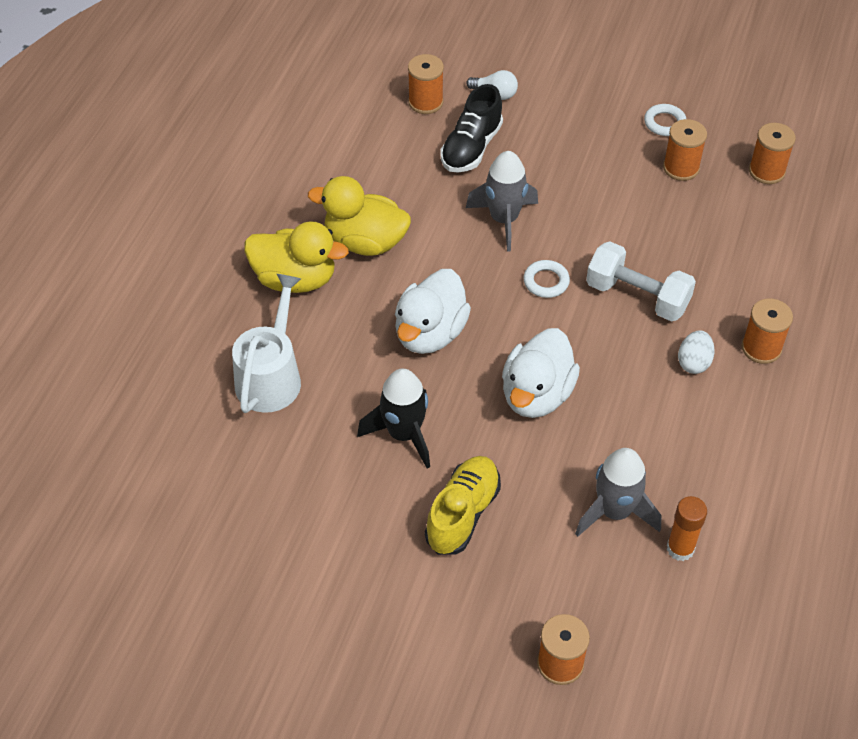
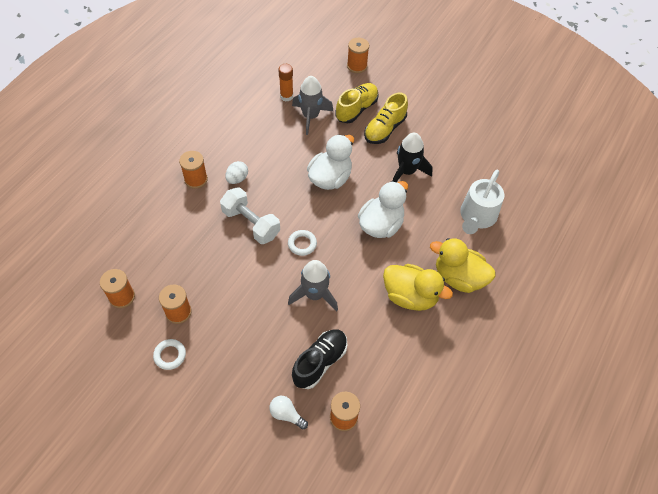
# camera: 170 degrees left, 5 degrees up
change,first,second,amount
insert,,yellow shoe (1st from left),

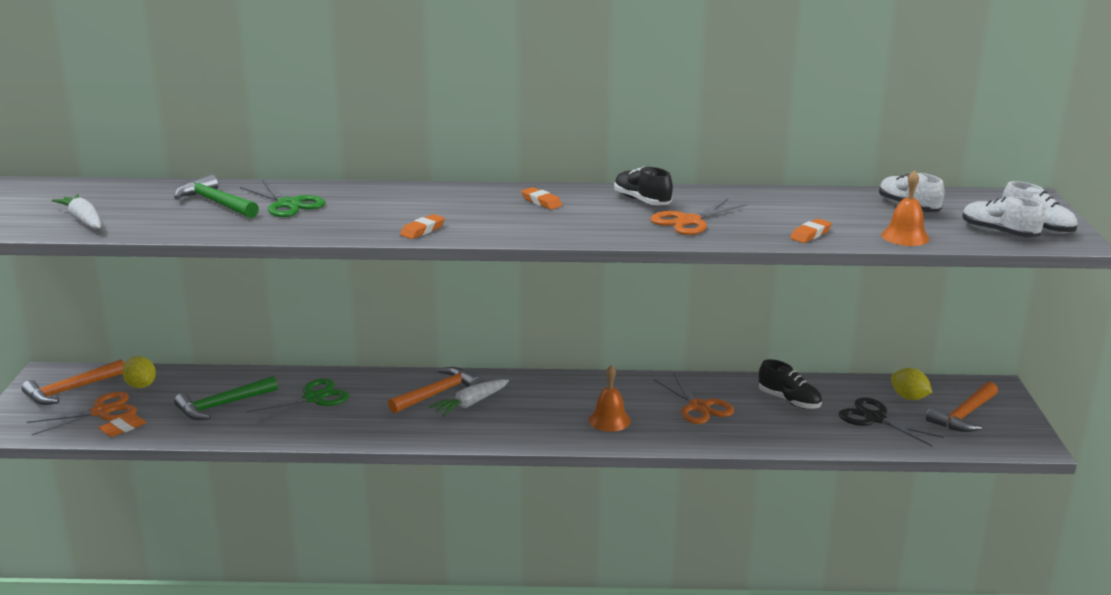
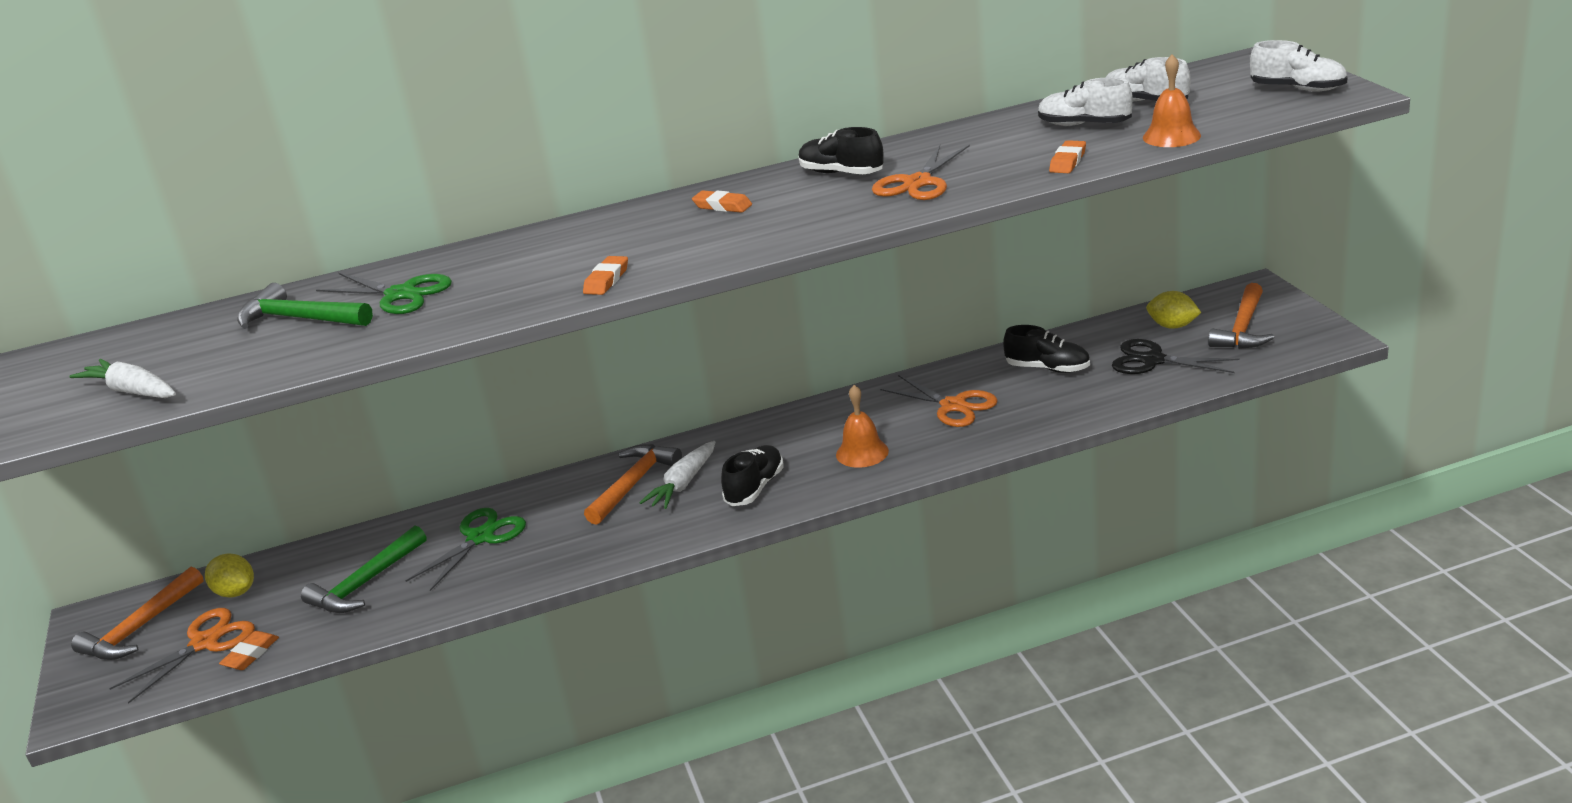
# camera: 15 degrees left, 5 degrees up
change,first,second,amount
move,white shoe (2nd from left in the first image),white shoe (1st from left),
insert,,black shoe (1st from left),

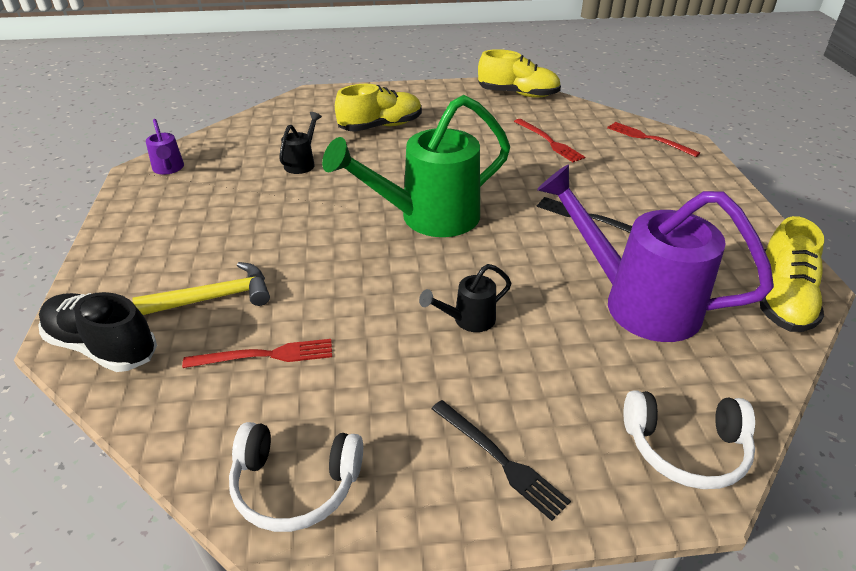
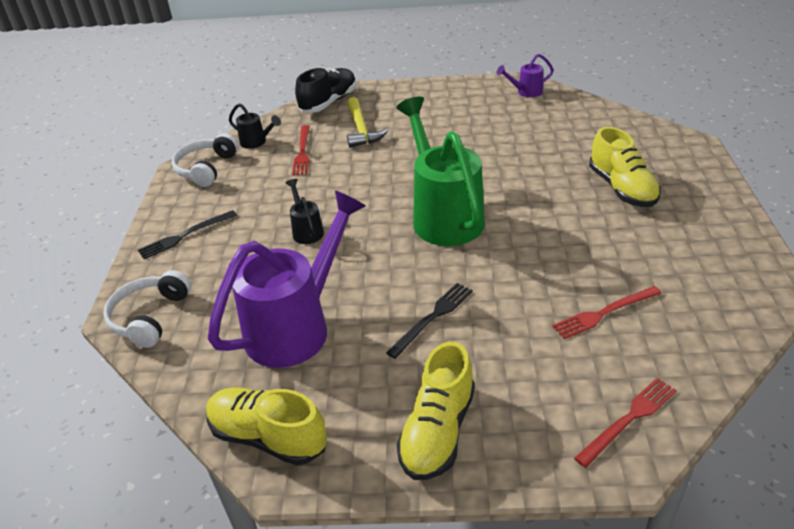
# camera: 100 degrees right, 0 degrees up
change,first,second,amount
move,black watering can (1st from left),,
move,yellow shoe (2nd from left),,

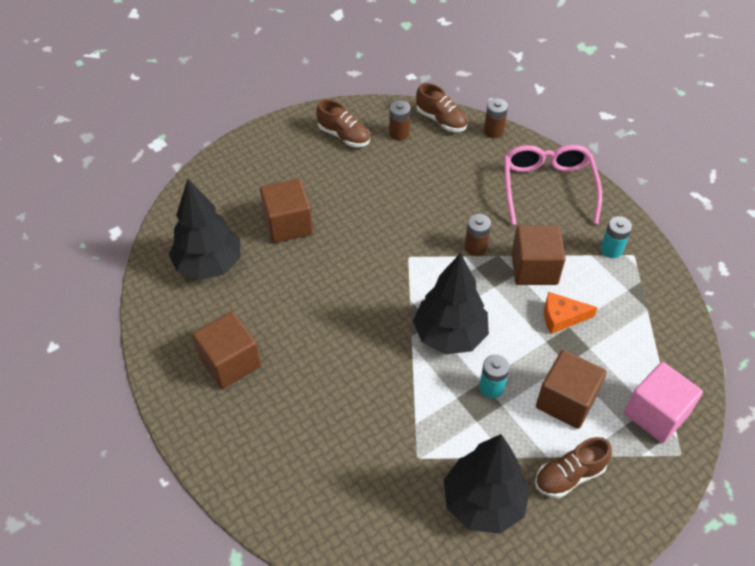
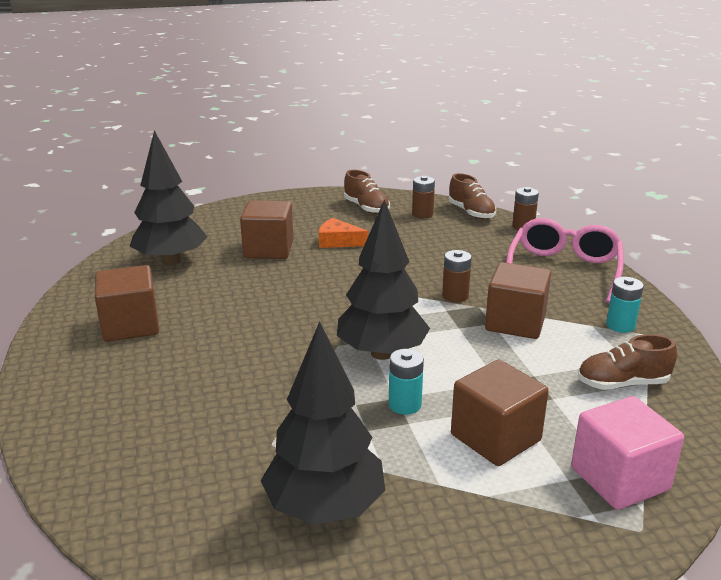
# camera: 20 degrees right, 25 degrees down
change,first,second,amount
move,brown shoe (3rd from left),,
move,orange cheese,,

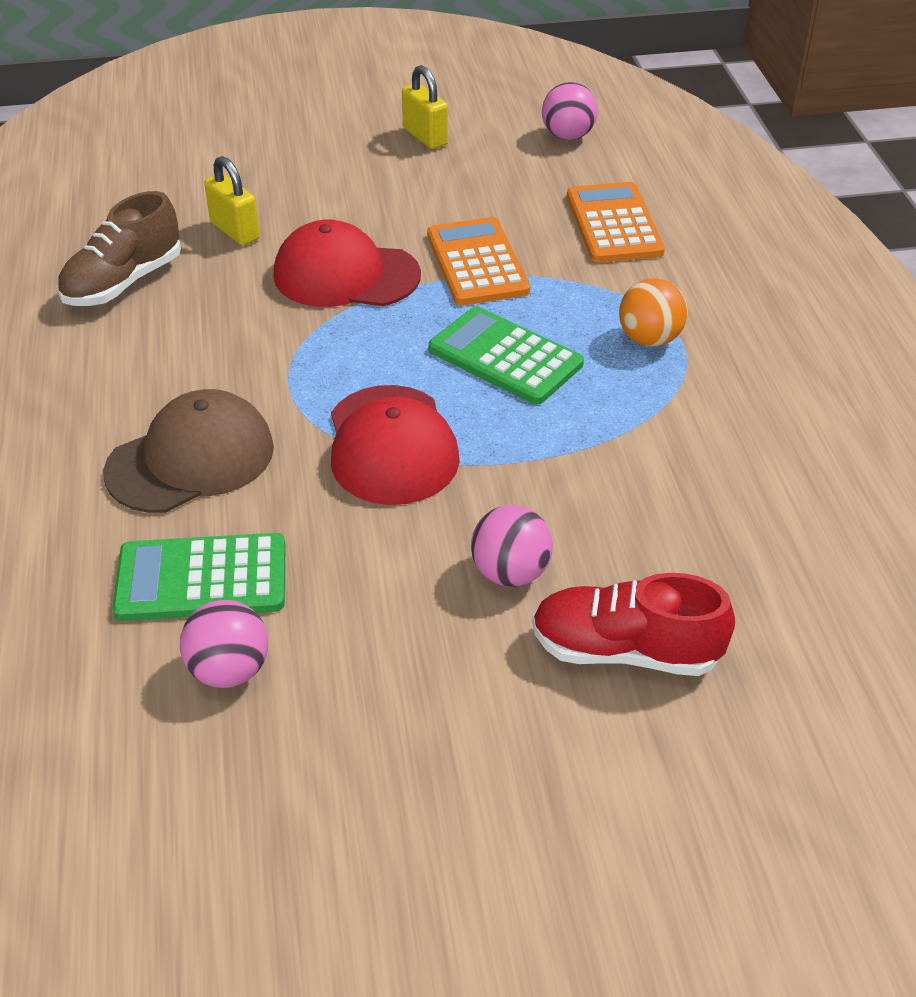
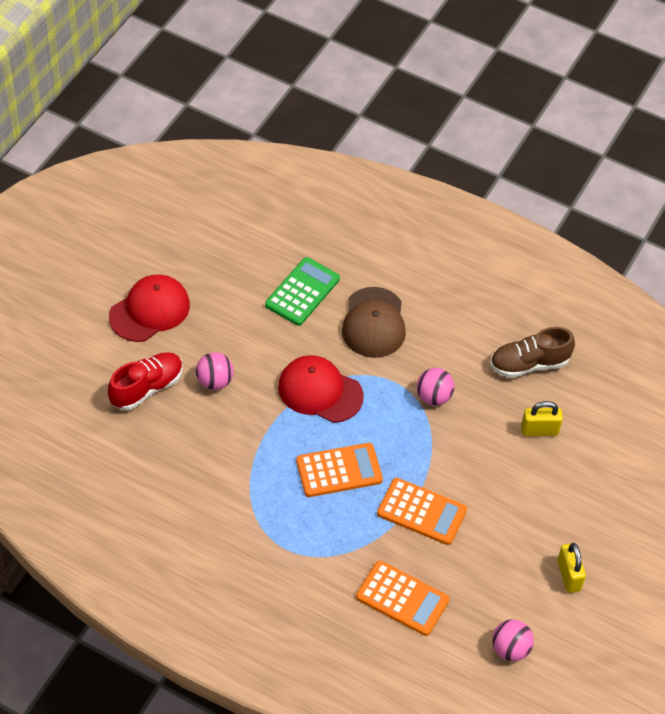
# camera: 125 degrees right, 10 degrees up
change,first,second,amount
rotate,brown shoe,,90 degrees counterclockwise
move,pink ball (1st from left in the first image),pink ball (2nd from left),
move,red cap (1st from left),,
rotate,yellow padlock (2nd from left),,75 degrees clockwise
recolor,green calculator (2nd from left),orange calculator (1st from left),
delete,orange ball,,

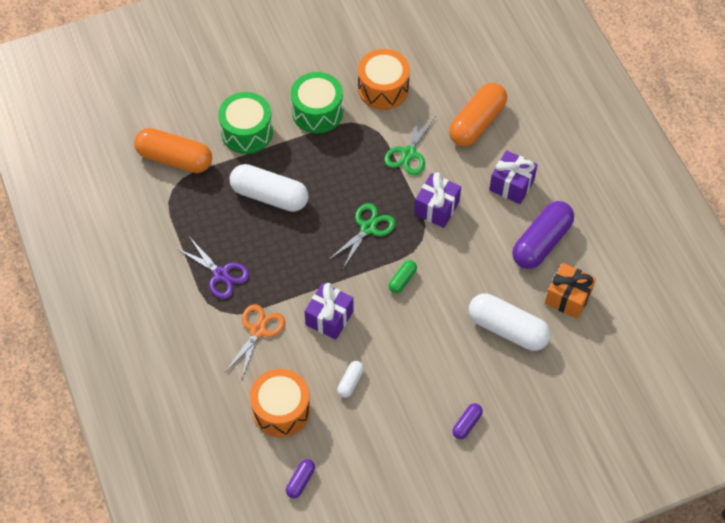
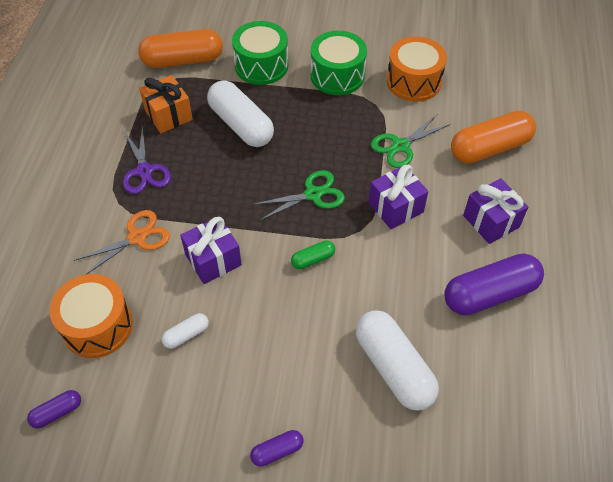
# camera: 30 degrees right, 5 degrees down
change,first,second,amount
rotate,orange capsule (1st from left),,60 degrees counterclockwise
move,orange gift,,

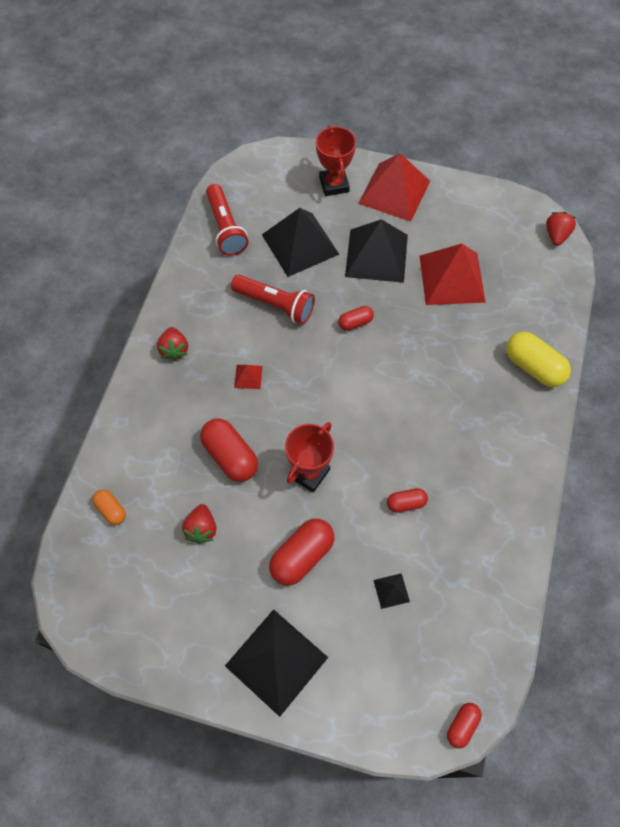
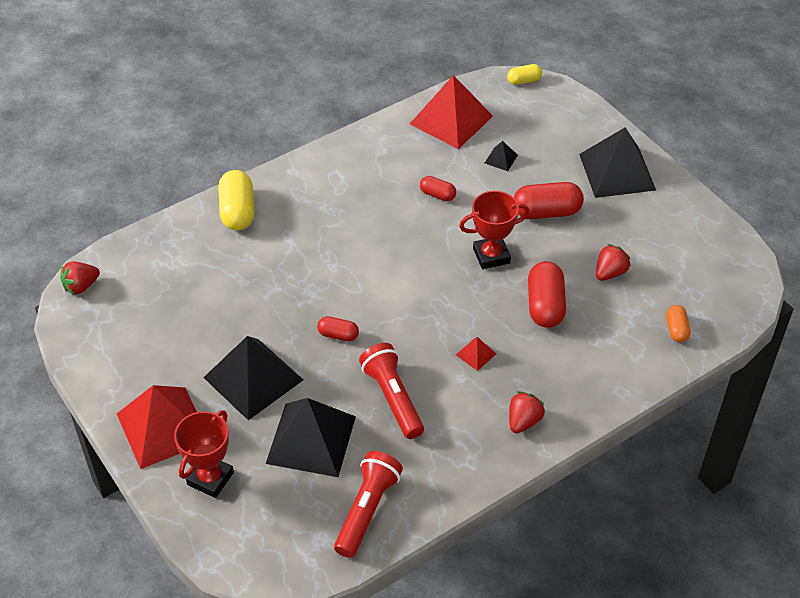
# camera: 140 degrees left, 15 degrees down
change,first,second,amount
move,red pyramid (3rd from left in the first image),red pyramid (2nd from left),
recolor,red capsule (5th from left),yellow capsule (2nd from left),

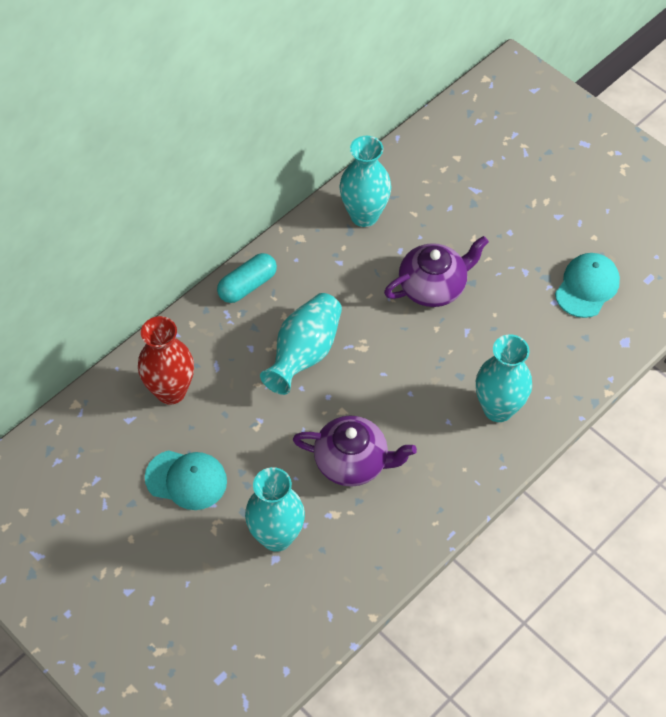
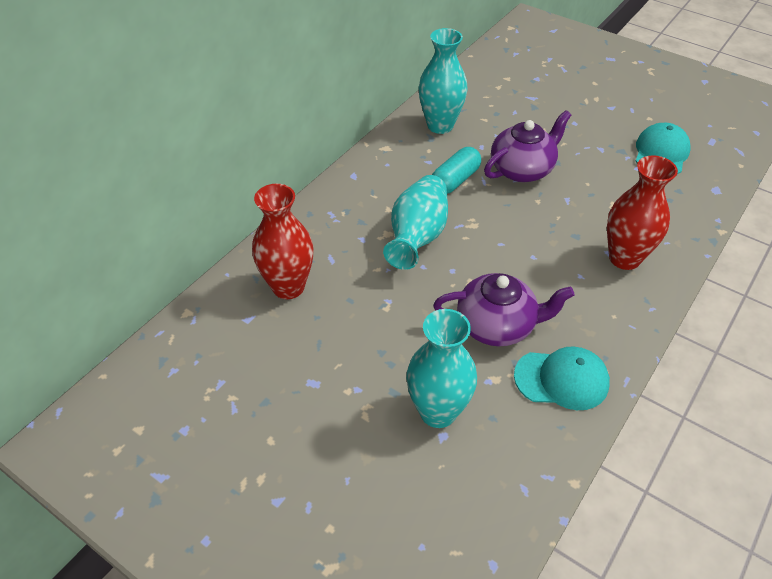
# camera: 10 degrees left, 10 degrees down
change,first,second,amount
move,turquoise cap (1st from left),,
move,turquoise capsule,,
recolor,turquoise vase (4th from left),red vase (2nd from left),

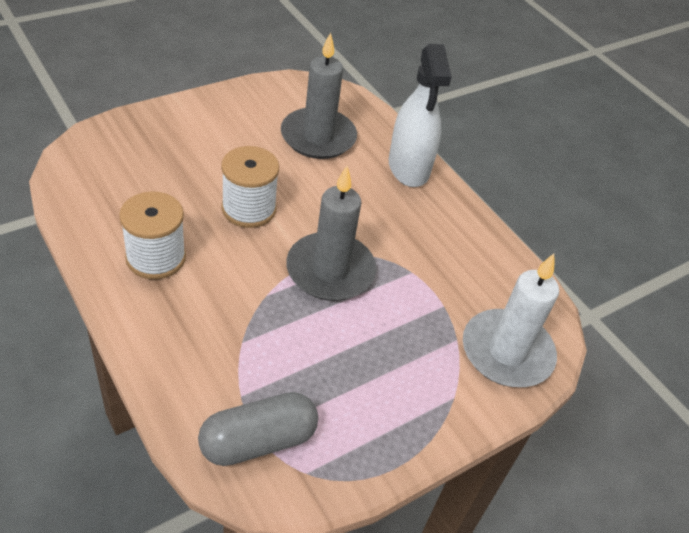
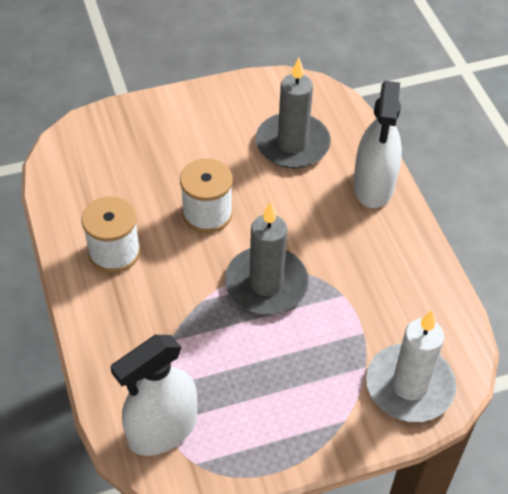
# camera: 20 degrees right, 5 degrees up
change,first,second,amount
replace,grey capsule,white spray bottle (1st from left),

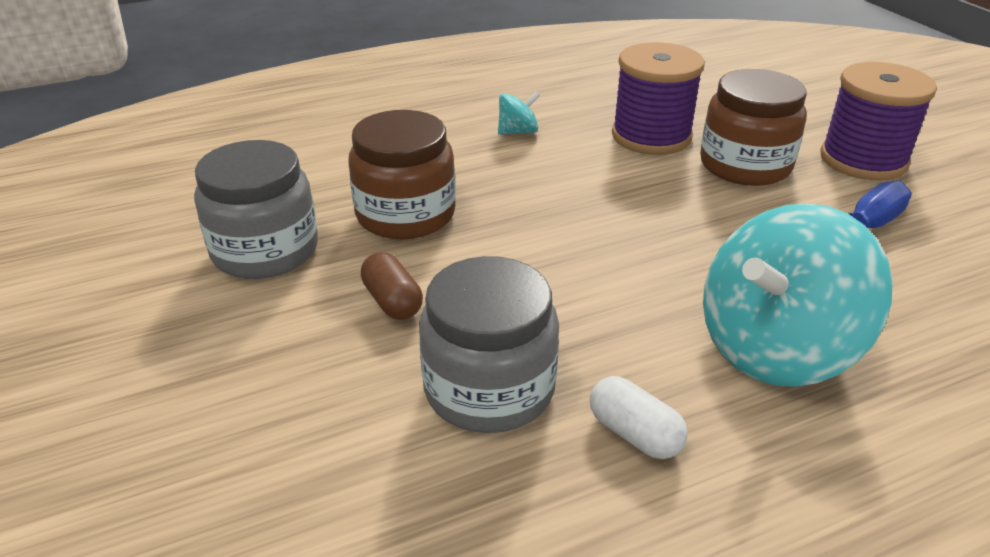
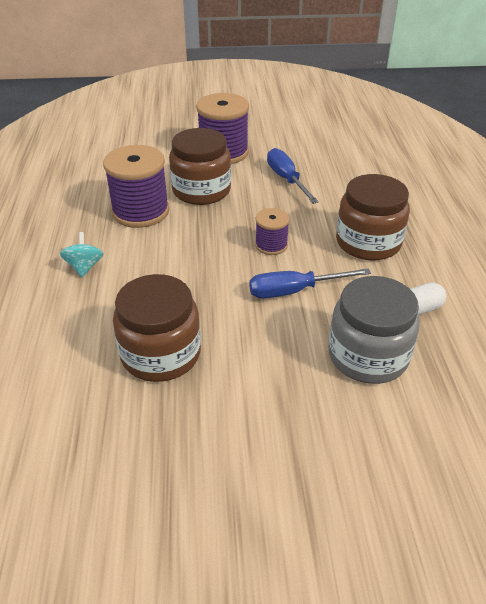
# camera: 70 degrees left, 5 degrees up
change,first,second,amount
delete,grey jar (1st from left),,
delete,brown capsule,,
replace,turquoise spinning top (2nd from left),brown jar (3rd from left),
insert,,blue screwdriver (2nd from left),
insert,,purple spool (3rd from left),

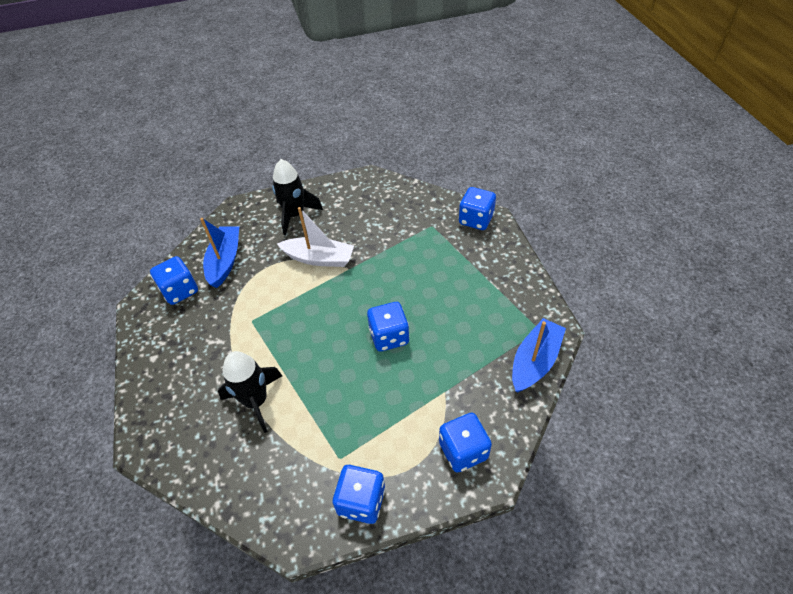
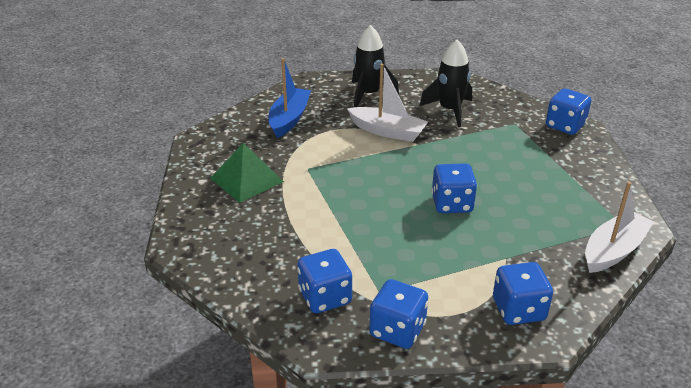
# camera: 10 degrees right, 15 degrees down
change,first,second,amount
move,blue dice (1st from left),,
move,black rocket (1st from left in the first image),black rocket (2nd from left),
recolor,blue boat (2nd from left),white boat (2nd from left),
insert,,green pyramid,

